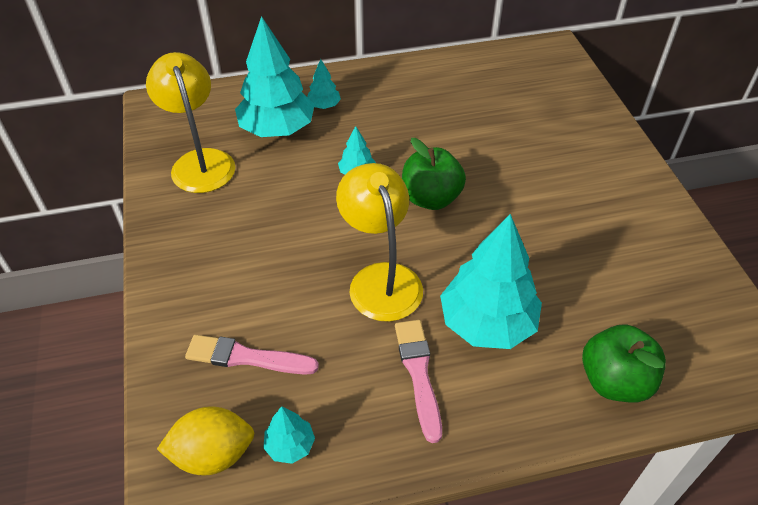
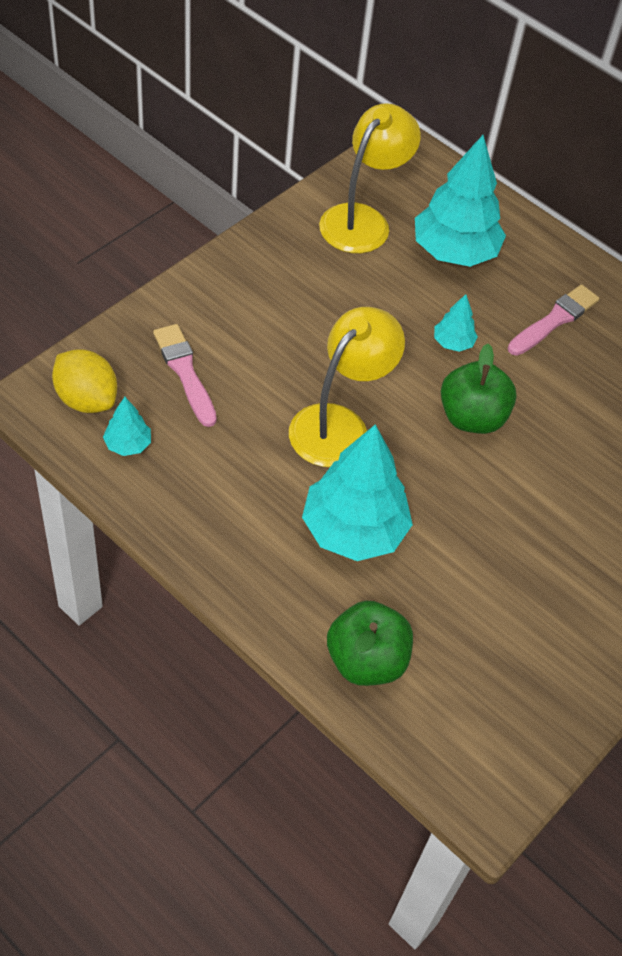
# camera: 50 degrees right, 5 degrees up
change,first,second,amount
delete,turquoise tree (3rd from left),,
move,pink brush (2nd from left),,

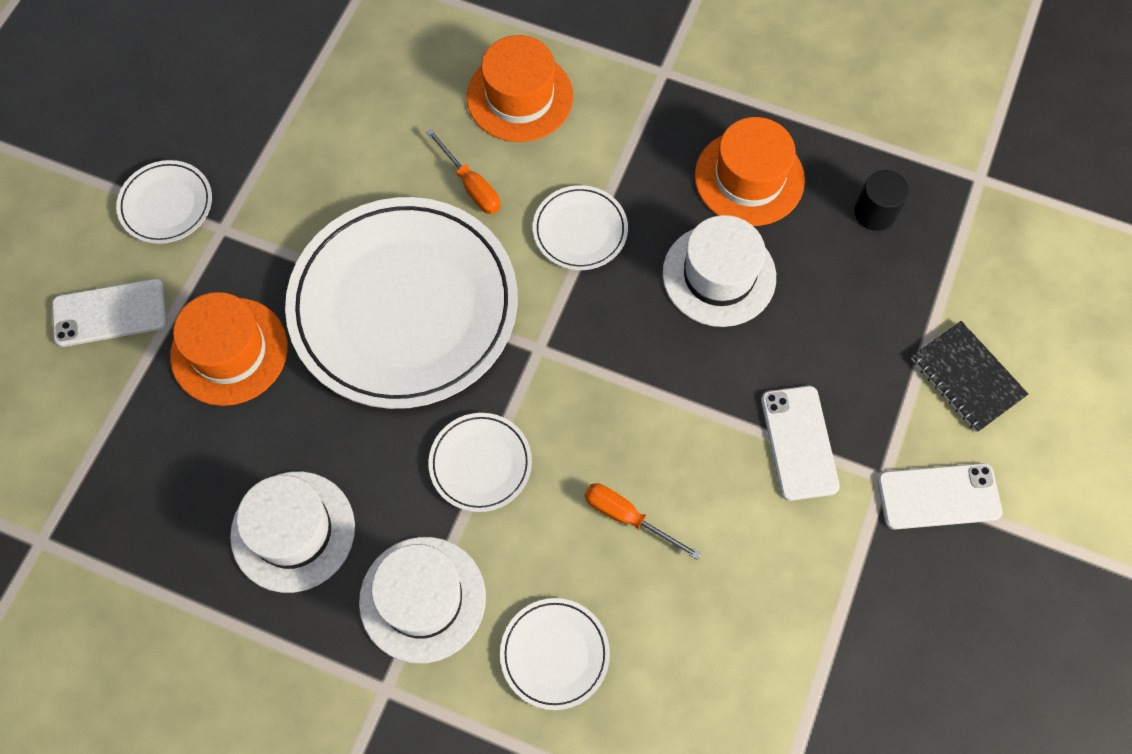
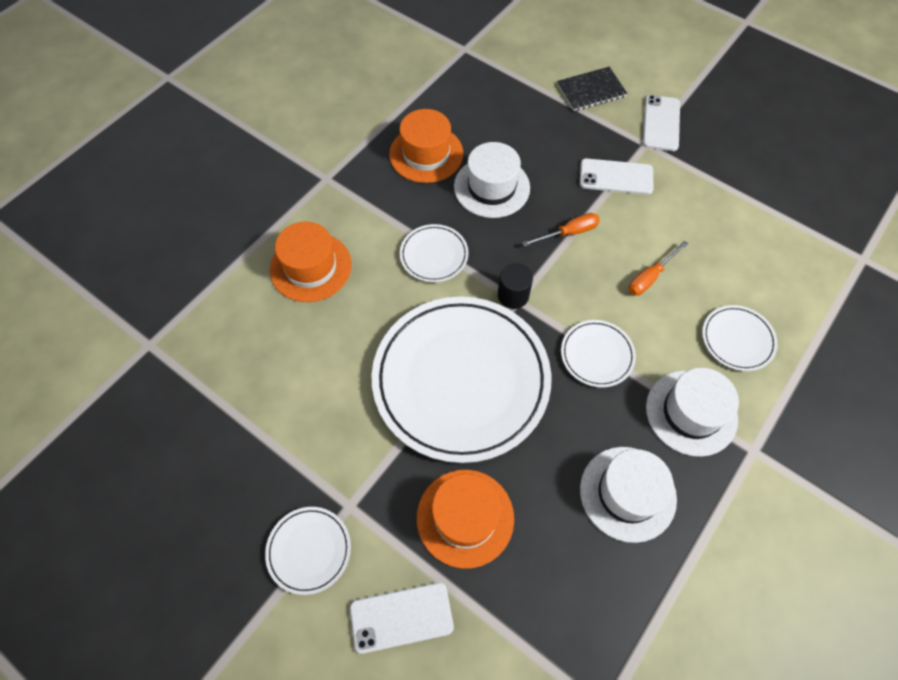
# camera: 75 degrees left, 5 degrees down
change,first,second,amount
rotate,white phone (1st from left),,75 degrees clockwise
move,orange screwdriver (1st from left),,
move,black cylinder,,

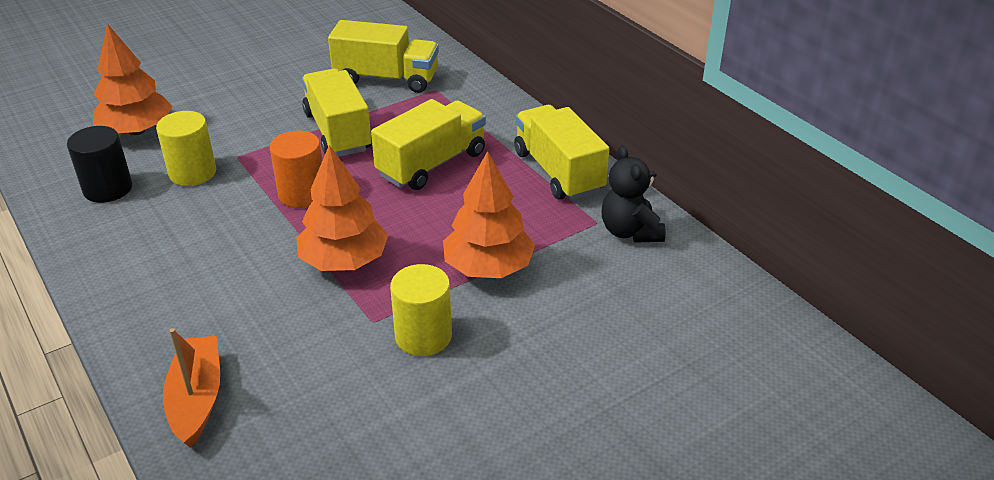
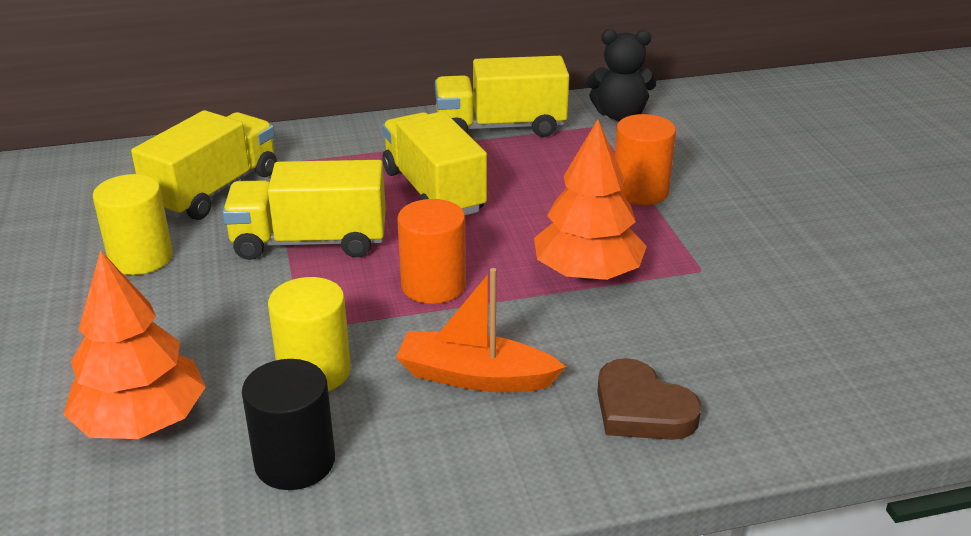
# camera: 70 degrees left, 5 degrees down
change,first,second,amount
move,orange boat,,
move,yellow cylinder (2nd from left in the first image),yellow cylinder (1st from left),
replace,orange tree (3rd from left),orange cylinder (2nd from left),
insert,,brown heart,

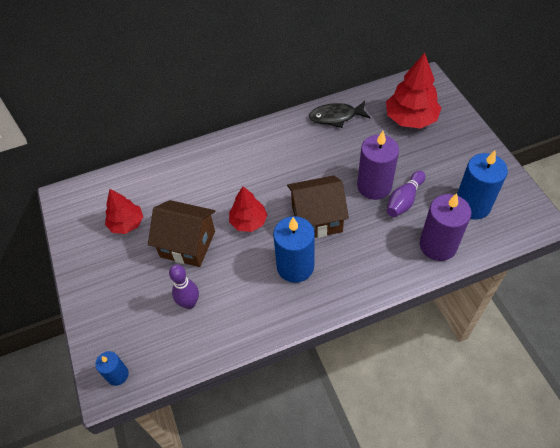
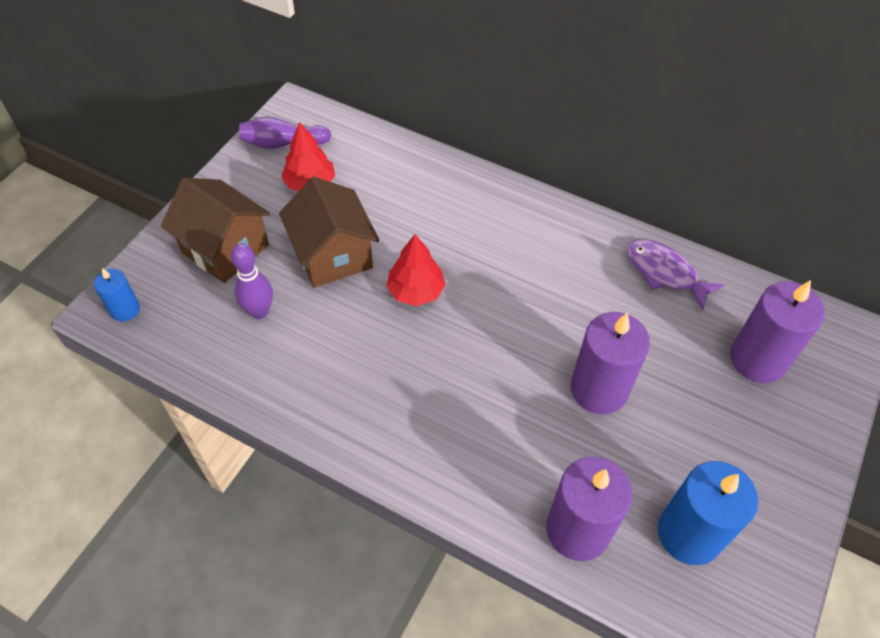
# camera: 45 degrees right, 0 degrees up
change,first,second,amount
delete,blue candle (2nd from left),,
move,brown house (2nd from left in the first image),brown house (1st from left),
recolor,black fish,purple fish,
replace,red tree (3rd from left),purple candle (3rd from left),
move,purple bowling pin (2nd from left),,

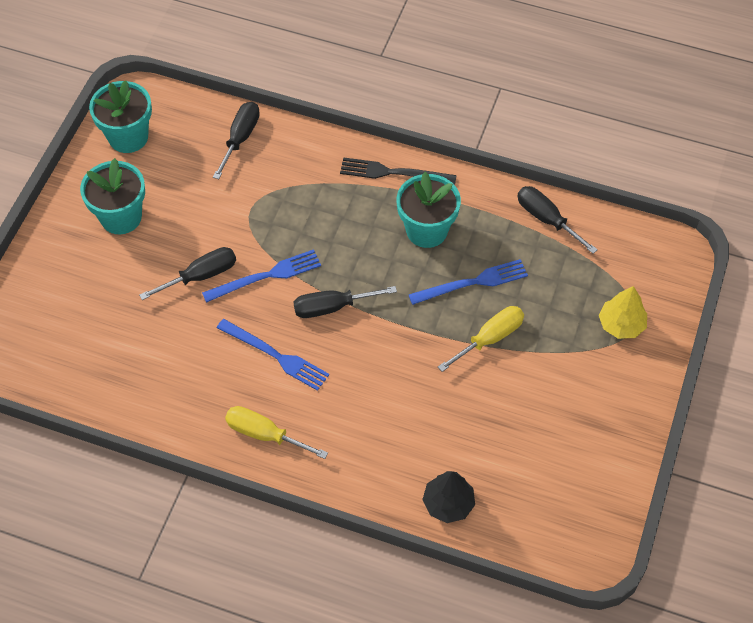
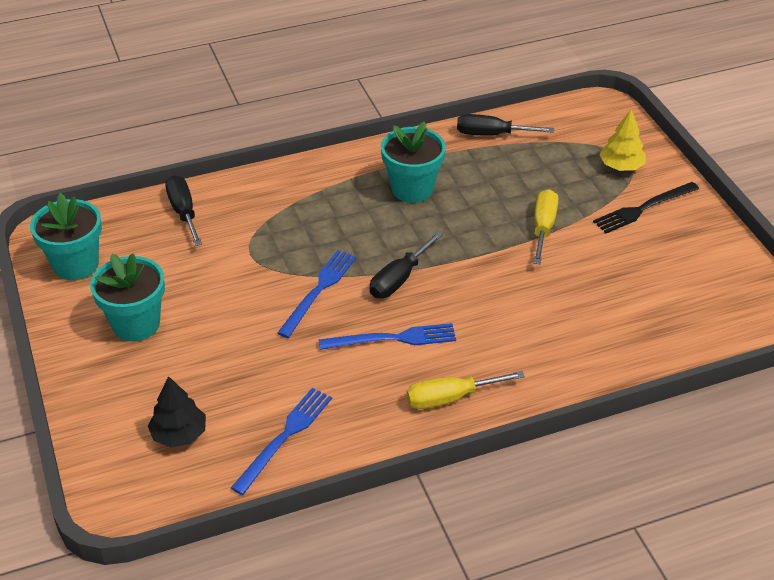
# camera: 40 degrees left, 15 degrees down
change,first,second,amount
delete,black screwdriver (1st from left),,
move,black fork,,
move,blue fork (3rd from left in the first image),blue fork (1st from left),
move,black tree,,

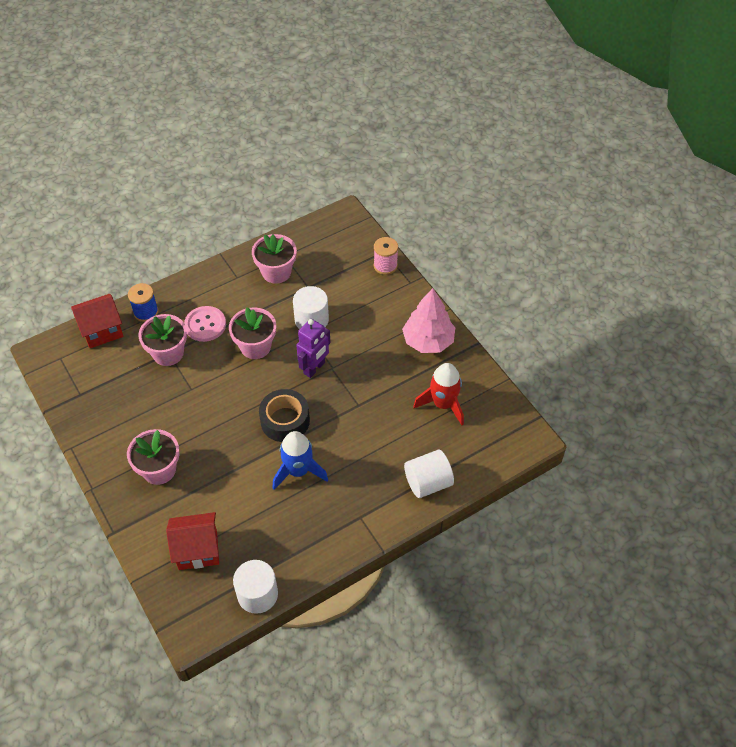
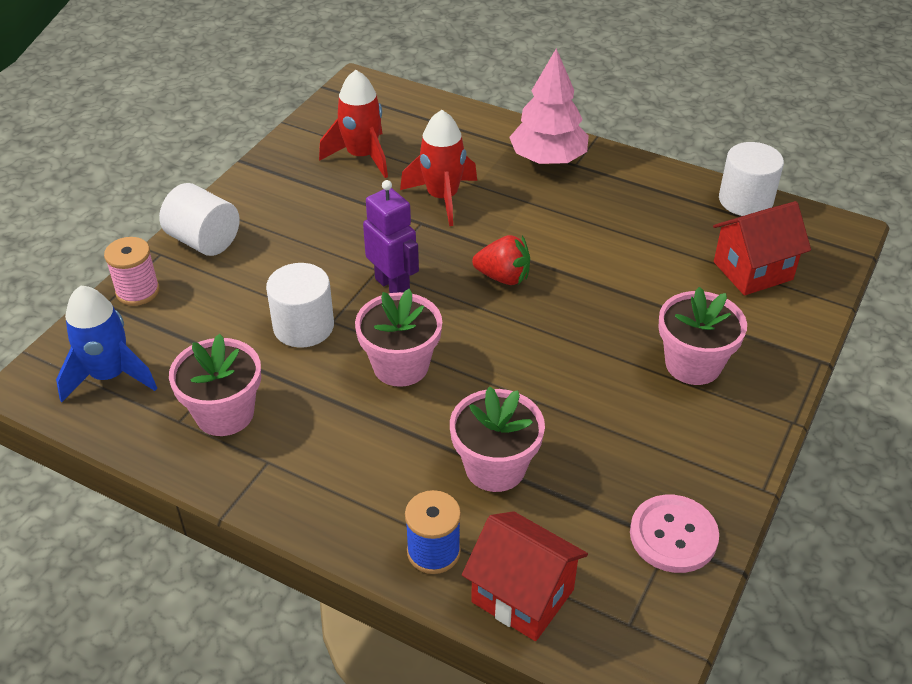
# camera: 120 degrees left, 10 degrees down
change,first,second,amount
rotate,red house (2nd from left),,75 degrees counterclockwise
move,pink button,,
replace,black tape,red strawberry,
move,blue rocket,,
rotate,purple robot,,45 degrees clockwise
move,pink tree,,
move,white cylinder (3rd from left in the first image),white cylinder (1st from left),
insert,,red rocket (2nd from left),

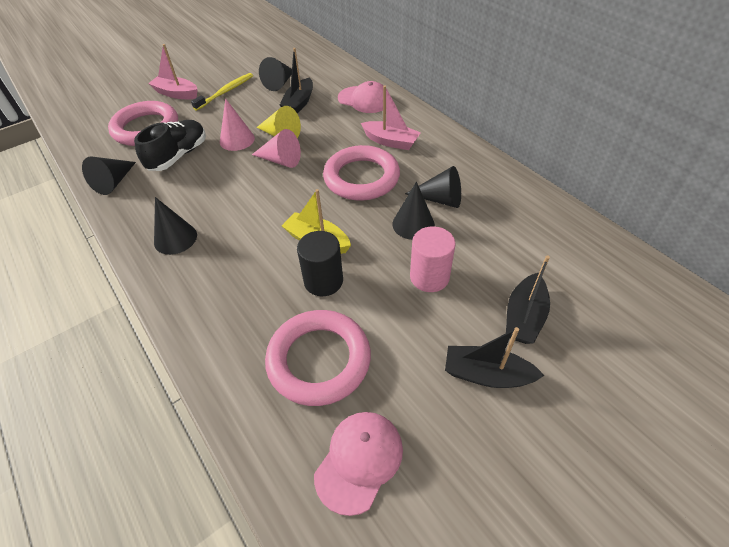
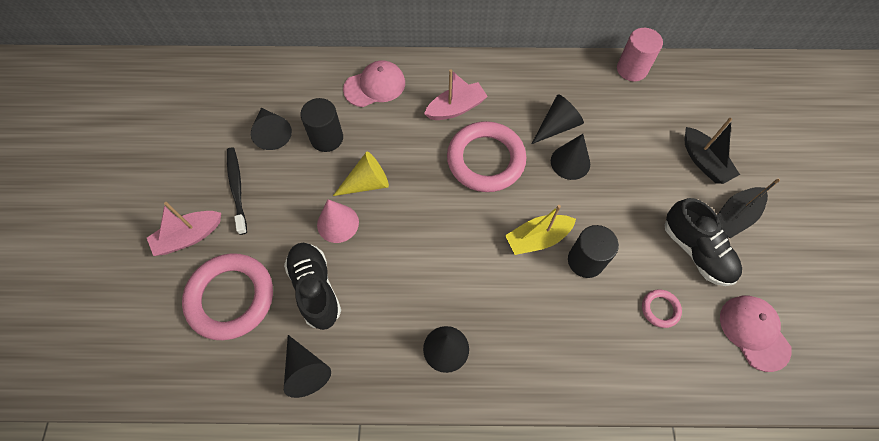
# camera: 55 degrees left, 15 degrees up
change,first,second,amount
recolor,yellow toothbrush,black toothbrush,
delete,pink cone (2nd from left),,
resize,pink ring (2nd from left in the first image),pink ring (3rd from left),x0.44
replace,black boat (1st from left),black cylinder (1st from left),
move,pink cylinder,,
insert,,black shoe (2nd from left),

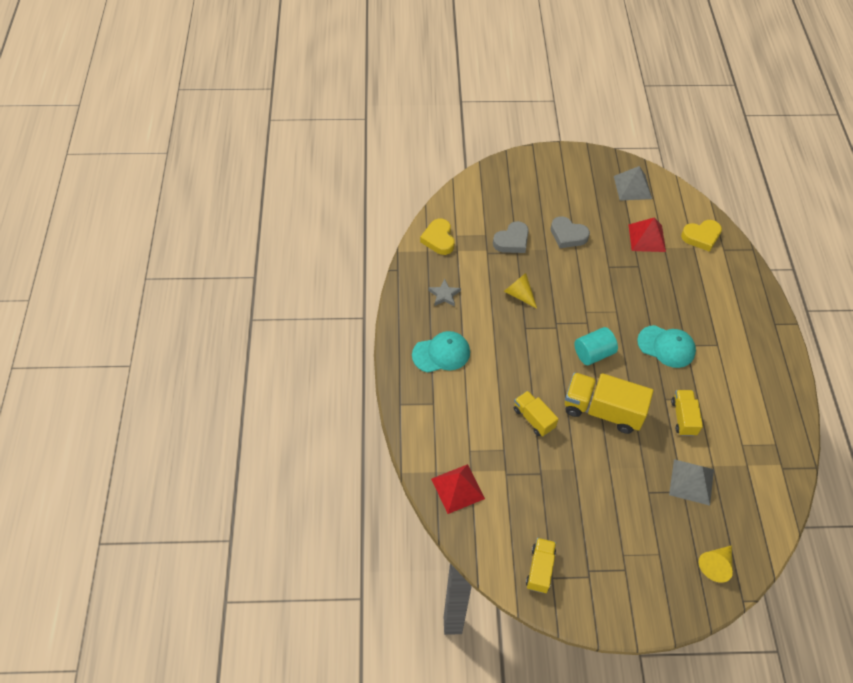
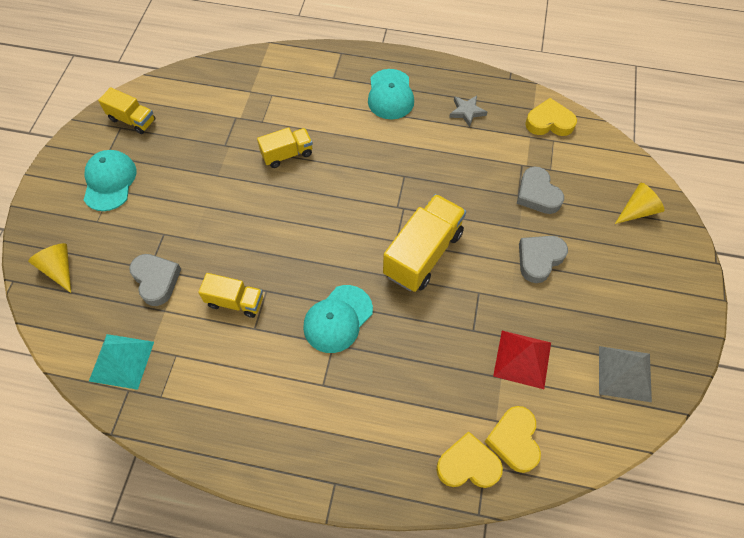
# camera: 105 degrees right, 5 degrees up
change,first,second,amount
delete,red pyramid (1st from left),,
move,yellow cone (1st from left in the first image),yellow cone (2nd from left),
move,yellow truck (3rd from left in the first image),yellow truck (4th from left),
delete,turquoise cylinder,,
replace,grey pyramid (2nd from left),grey heart (1st from left),
insert,,turquoise cap (1st from left),
insert,,turquoise pyramid,
insert,,yellow heart (1st from left),

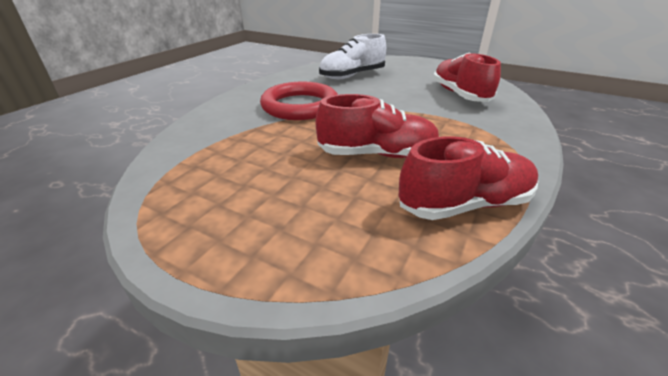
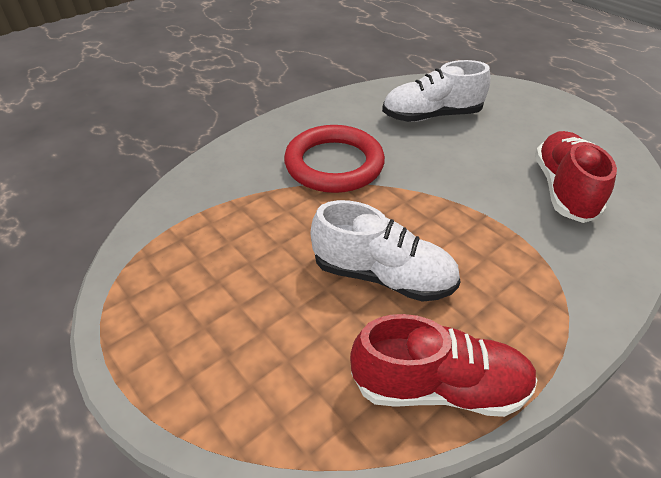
# camera: 20 degrees right, 10 degrees up
change,first,second,amount
recolor,red shoe (1st from left),white shoe (1st from left),

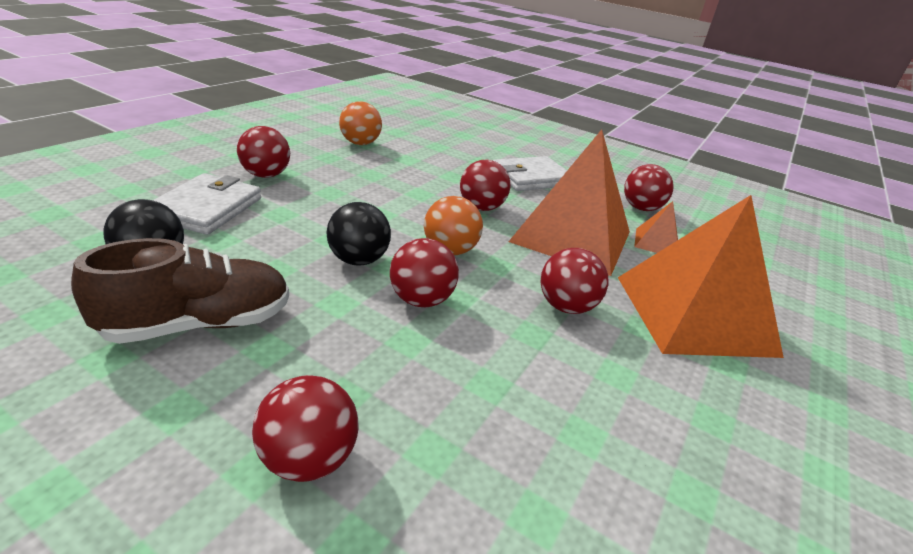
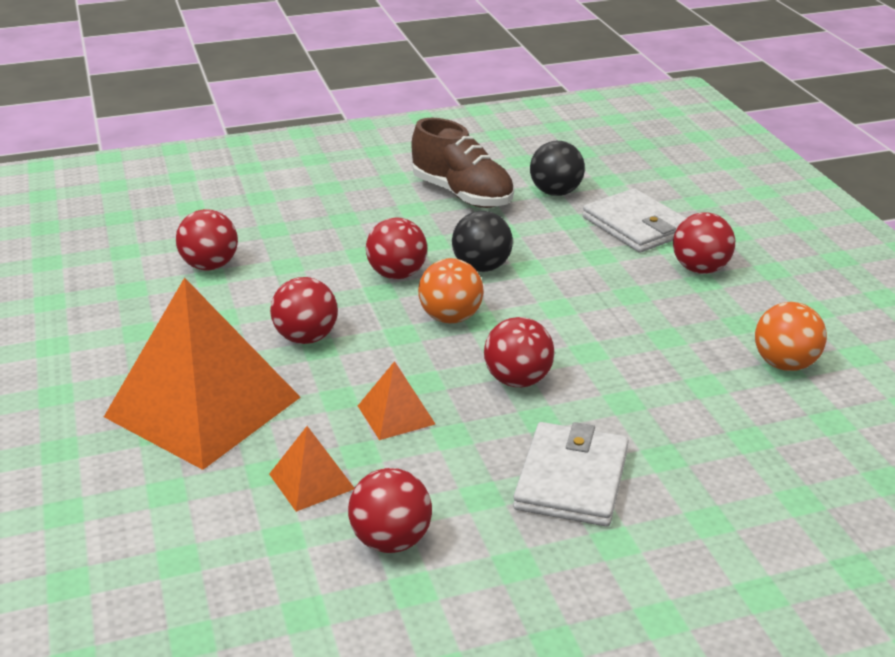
# camera: 135 degrees right, 0 degrees up
change,first,second,amount
rotate,brown shoe,,60 degrees counterclockwise
move,red ball (2nd from left in the first image),red ball (1st from left),
resize,orange pyramid (1st from left in the first image),orange pyramid (3rd from left),x0.43

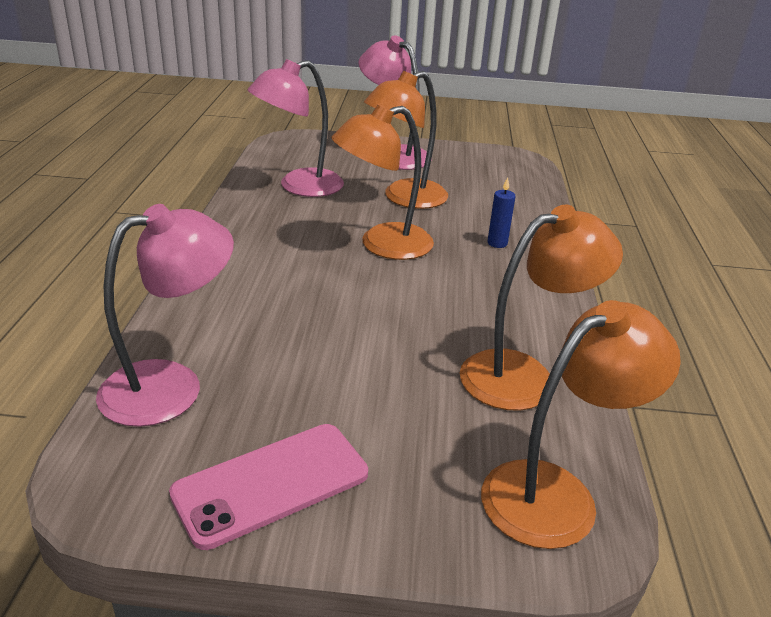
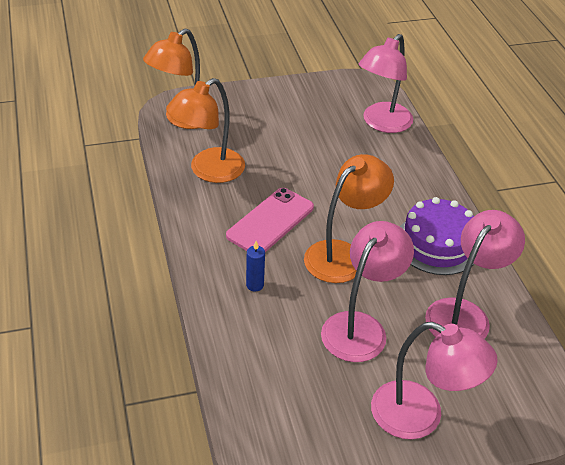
# camera: 160 degrees right, 10 degrees up
change,first,second,amount
move,pink phone,,
recolor,orange lamp (2nd from left),pink lamp (1st from left),
insert,,purple cake,

